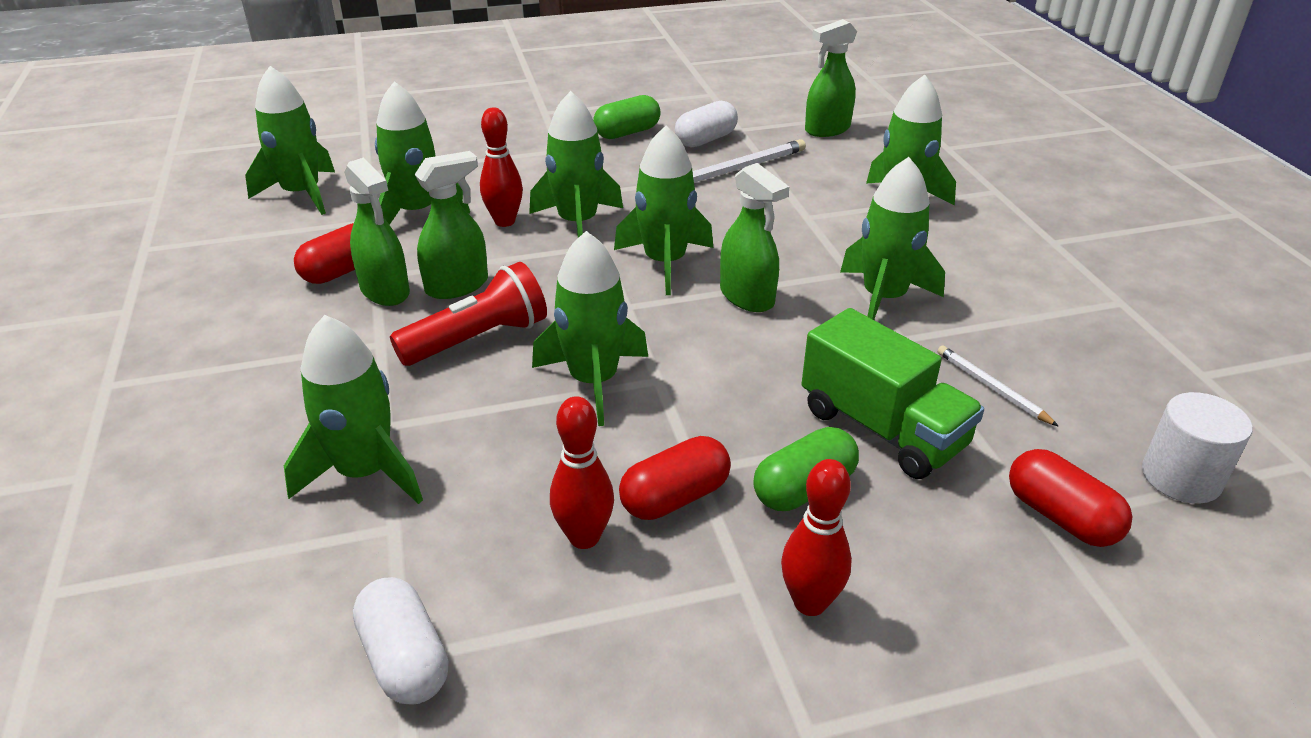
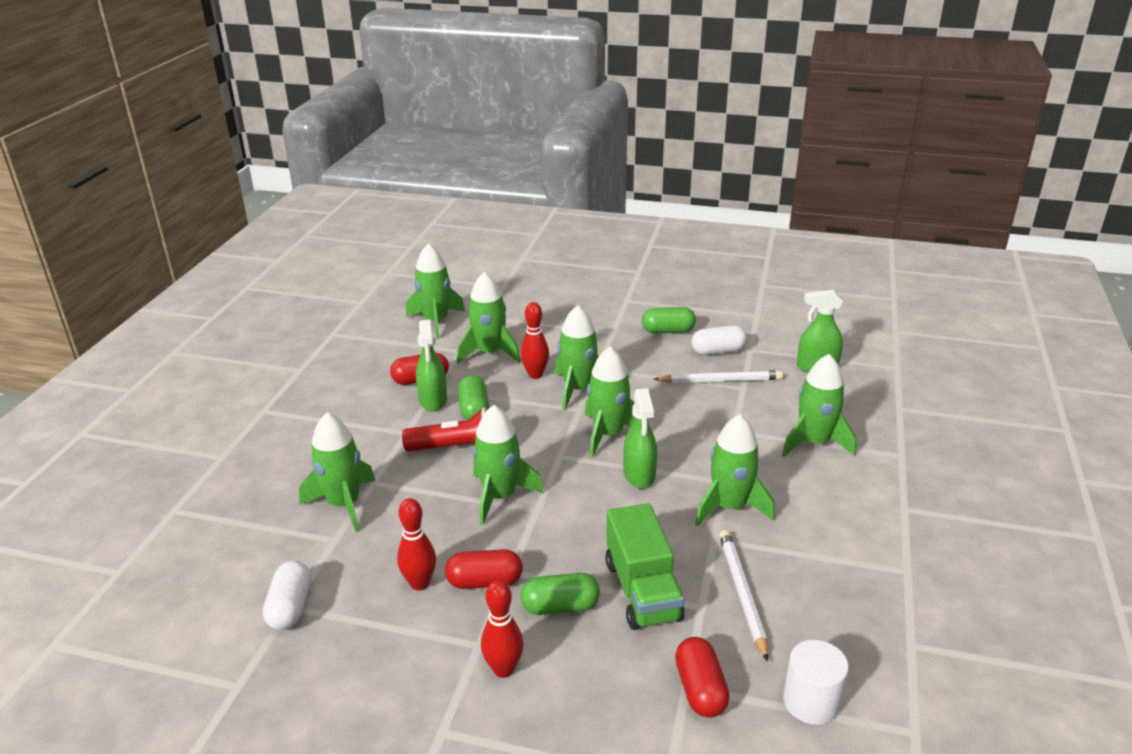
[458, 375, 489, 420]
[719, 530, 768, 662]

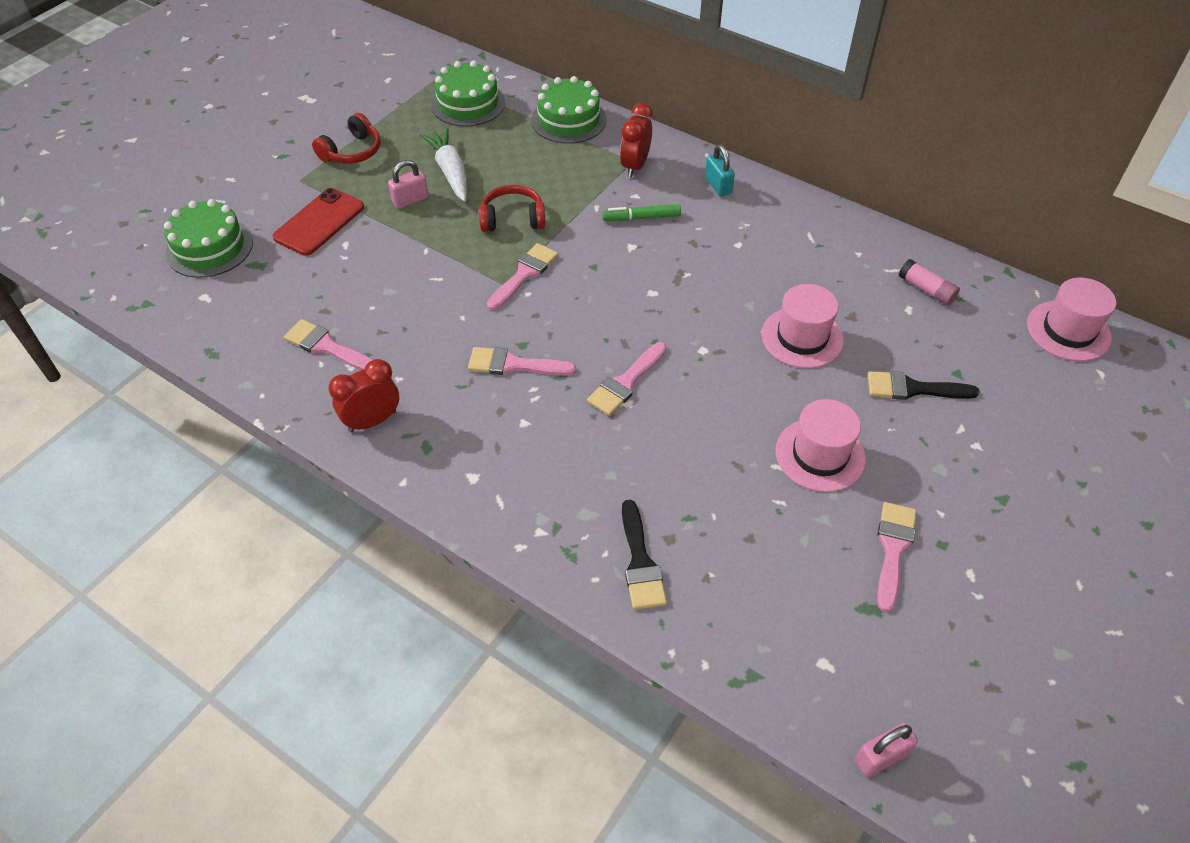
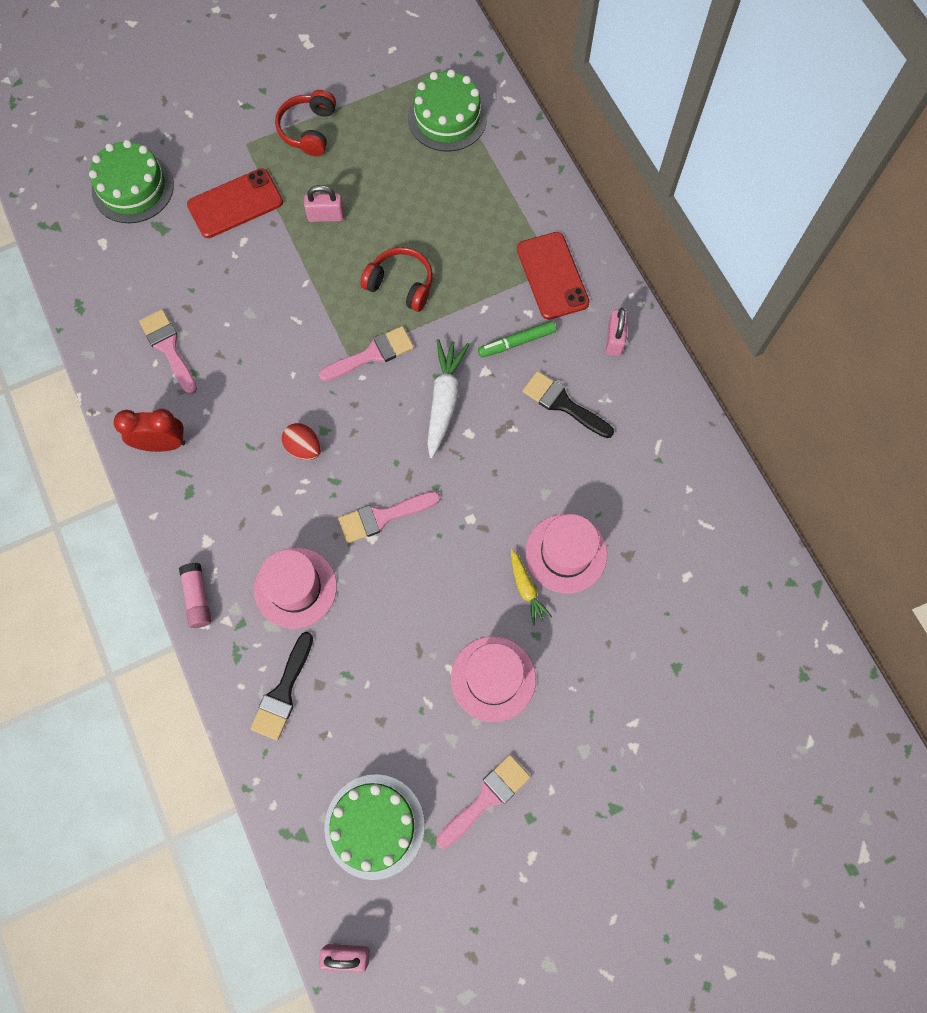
[511, 549, 552, 625]
[427, 339, 469, 458]
[324, 774, 425, 880]
[522, 371, 614, 438]
[179, 563, 211, 628]
[254, 548, 337, 629]
[282, 423, 321, 460]
[517, 232, 590, 320]
[606, 308, 628, 356]
[275, 90, 336, 156]
[478, 321, 556, 358]

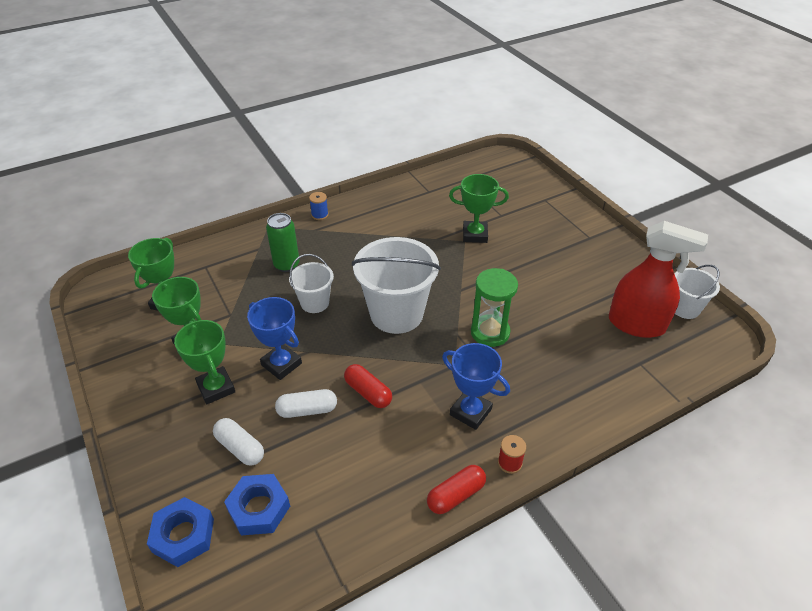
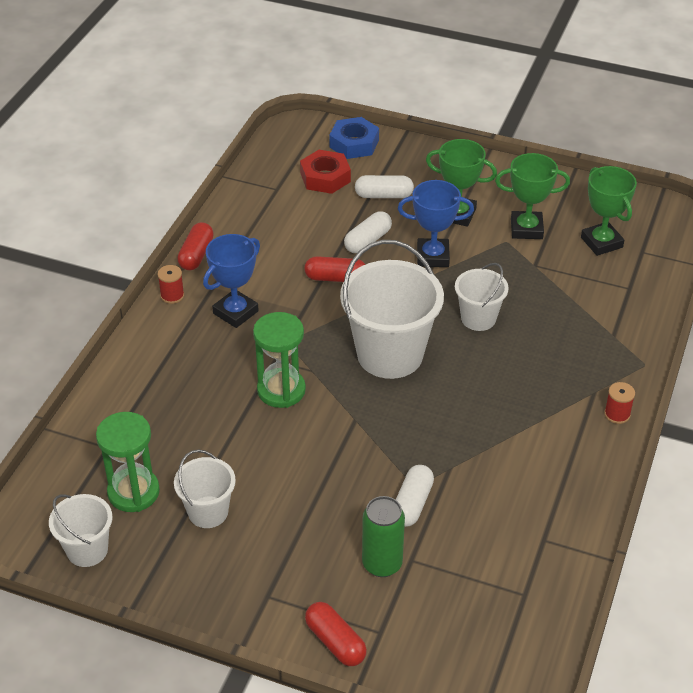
[174, 450, 236, 528]
[305, 602, 367, 666]
[362, 496, 405, 577]
[396, 465, 434, 527]
[96, 412, 160, 512]
[300, 150, 351, 194]
[604, 382, 635, 424]
[203, 234, 260, 328]

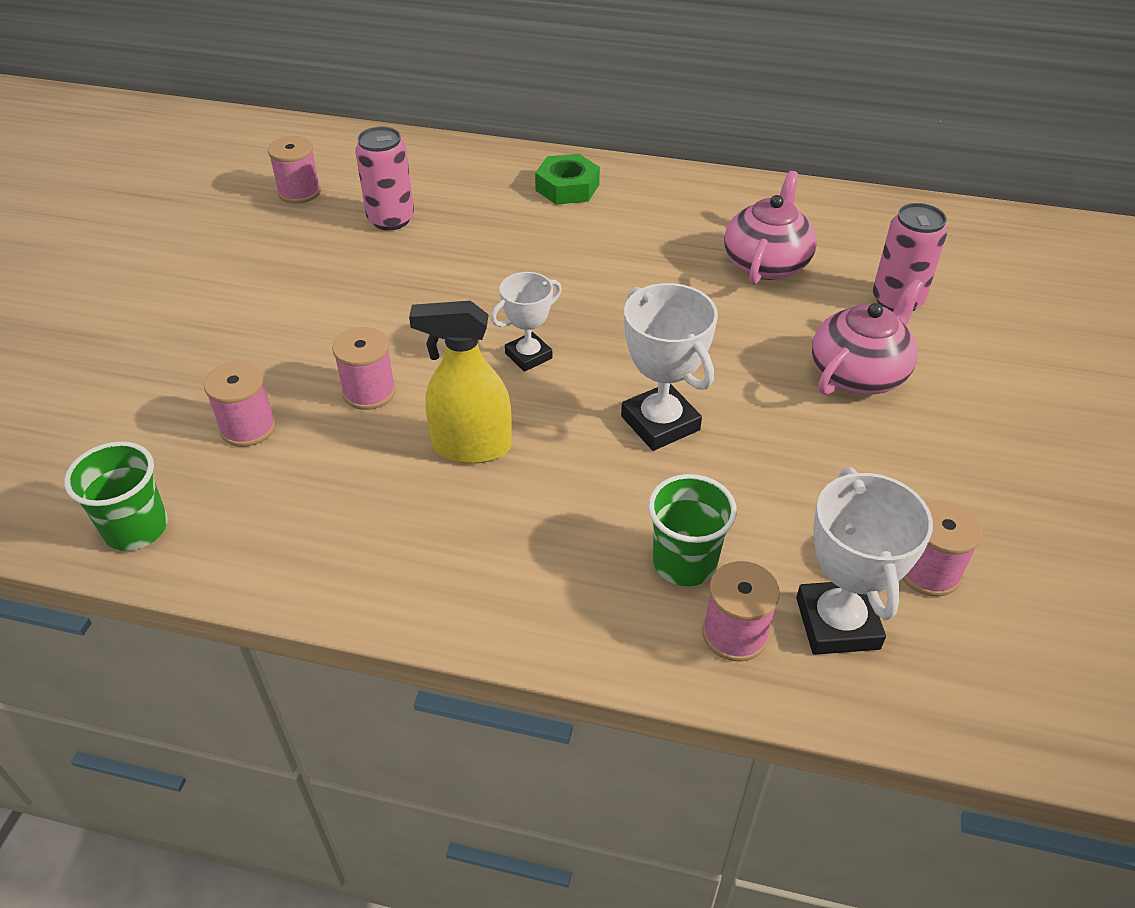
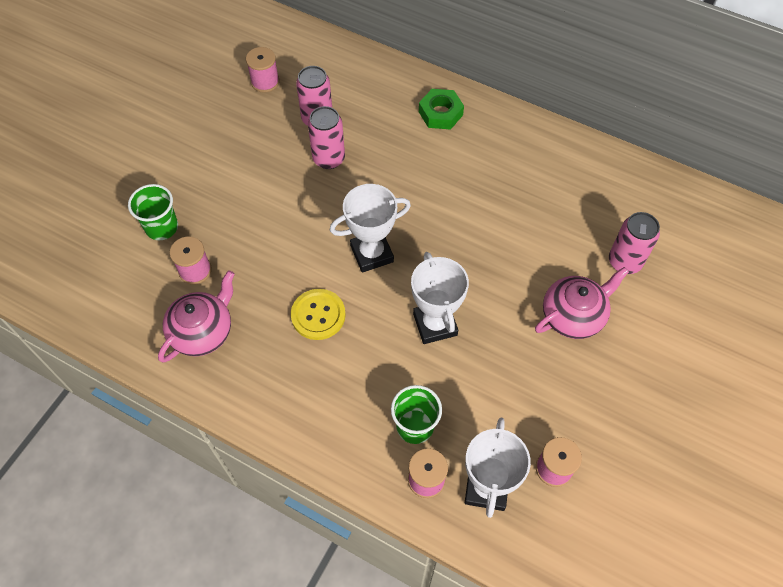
[332, 327, 396, 410] (first image)
[308, 106, 345, 169]
[128, 184, 178, 240]
[158, 270, 235, 362]
[291, 289, 346, 340]
[330, 184, 411, 272]

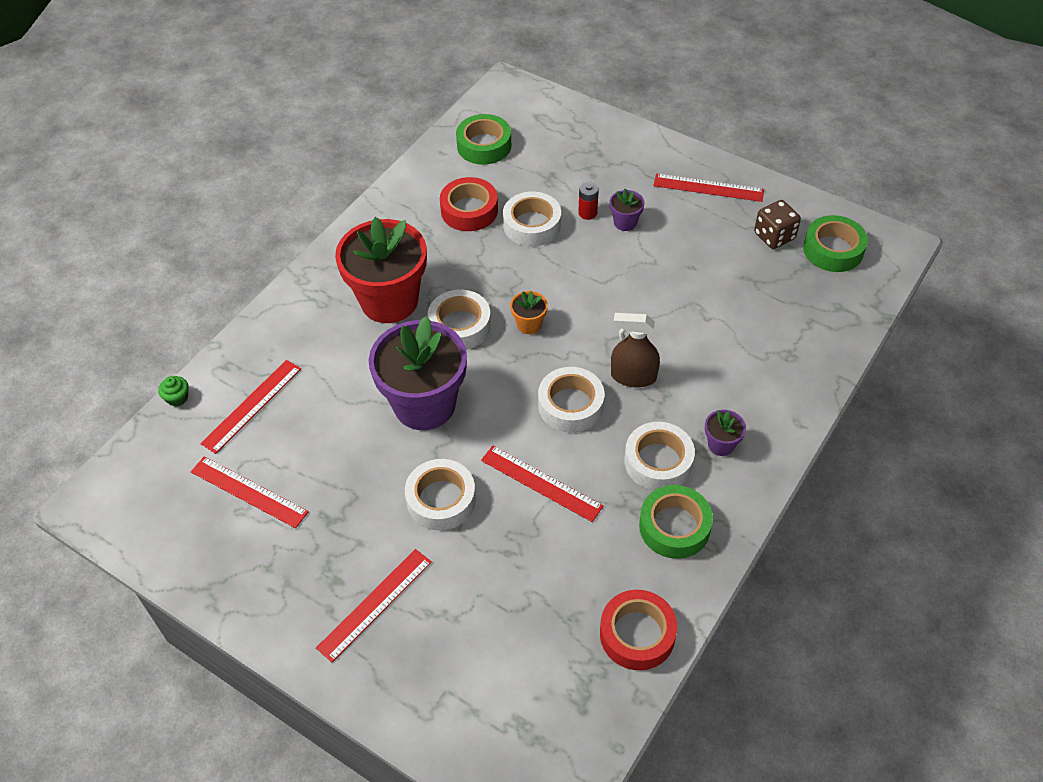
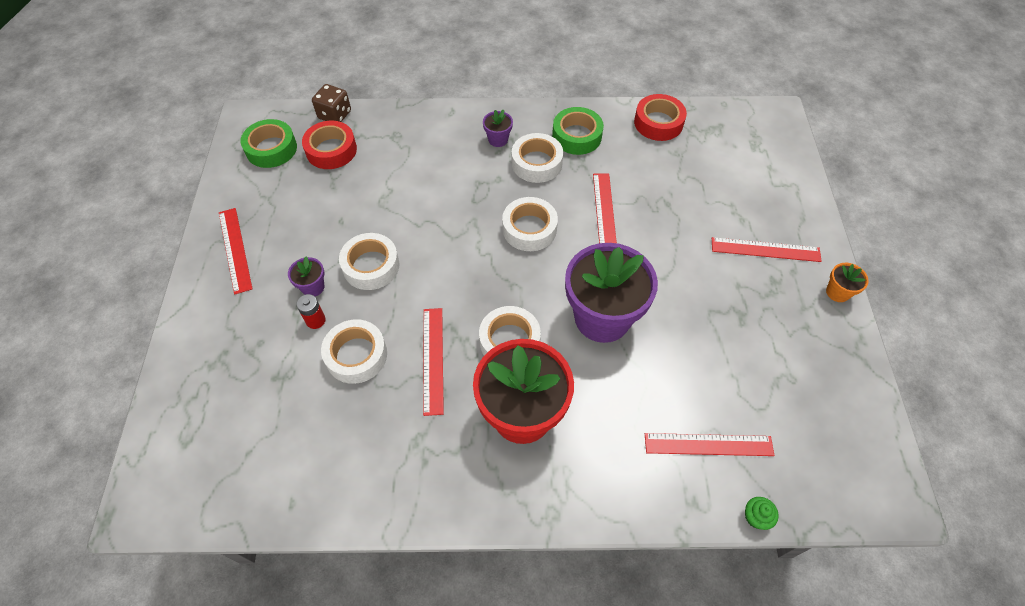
[456, 114, 511, 165] (first image)
[611, 313, 660, 388] (first image)
[423, 308, 444, 416]
[339, 233, 399, 290]
[302, 121, 357, 169]
[826, 263, 869, 302]
[312, 84, 351, 122]

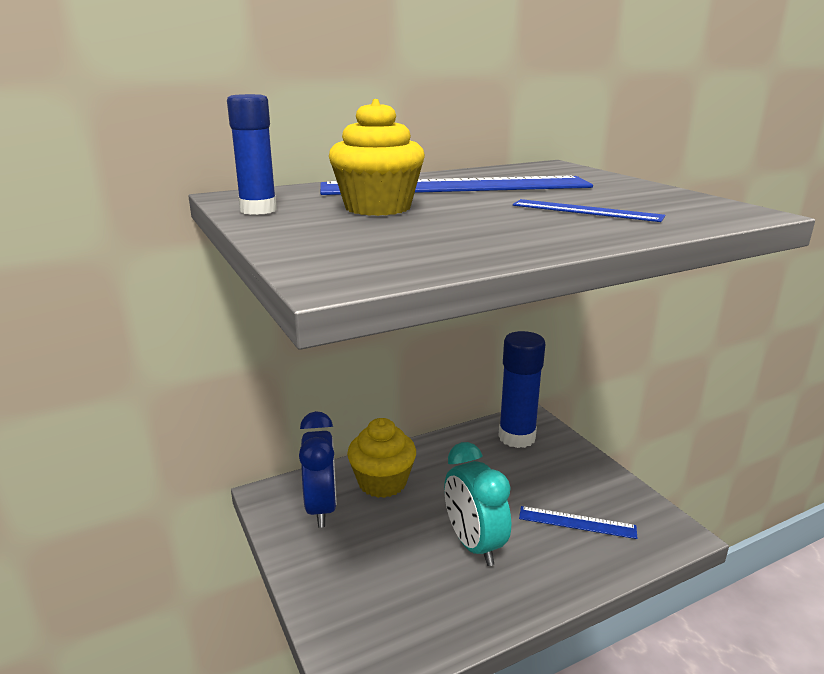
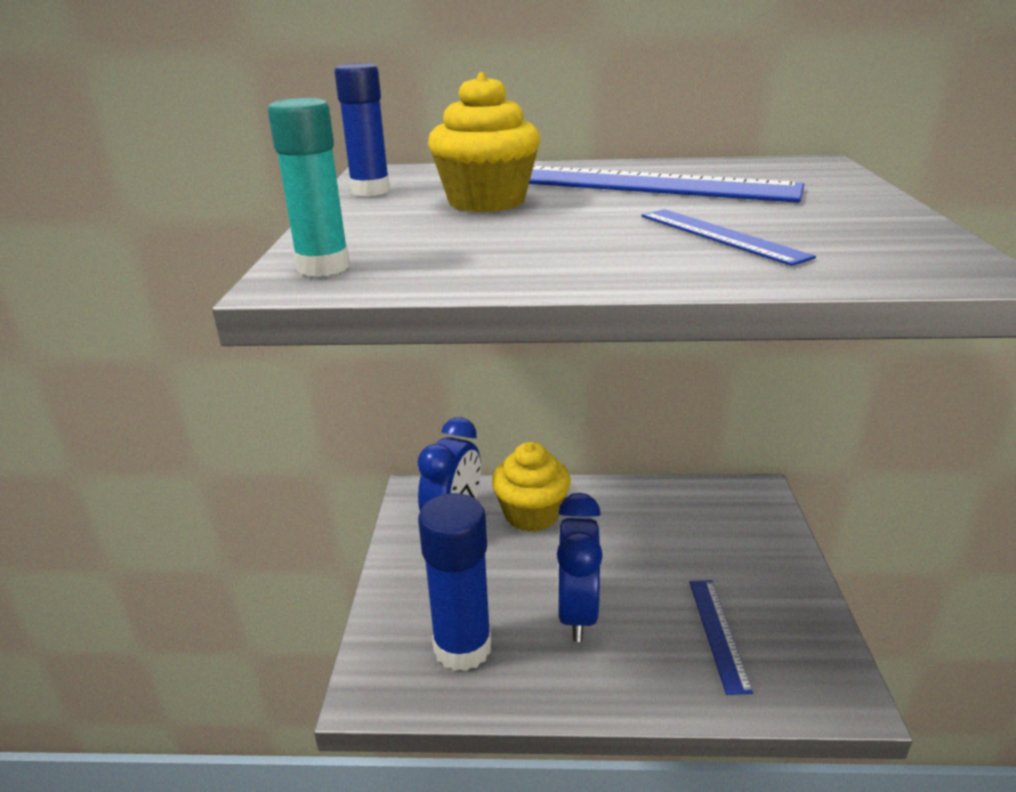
[268, 98, 350, 277]
[418, 493, 491, 671]
[557, 493, 603, 642]
[689, 580, 753, 695]

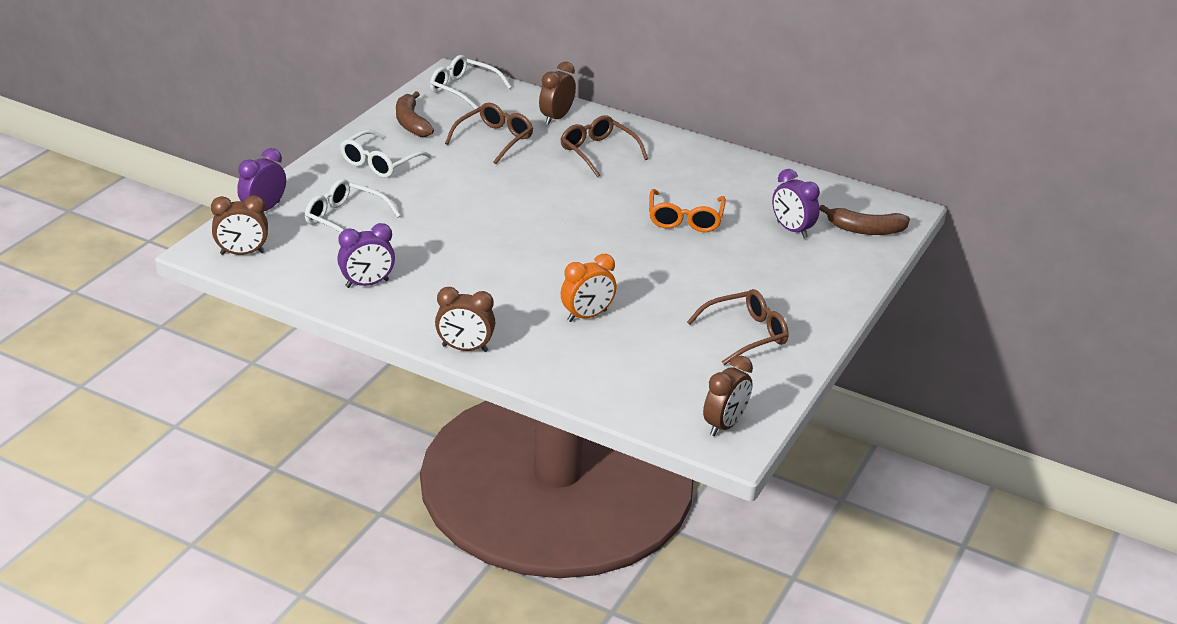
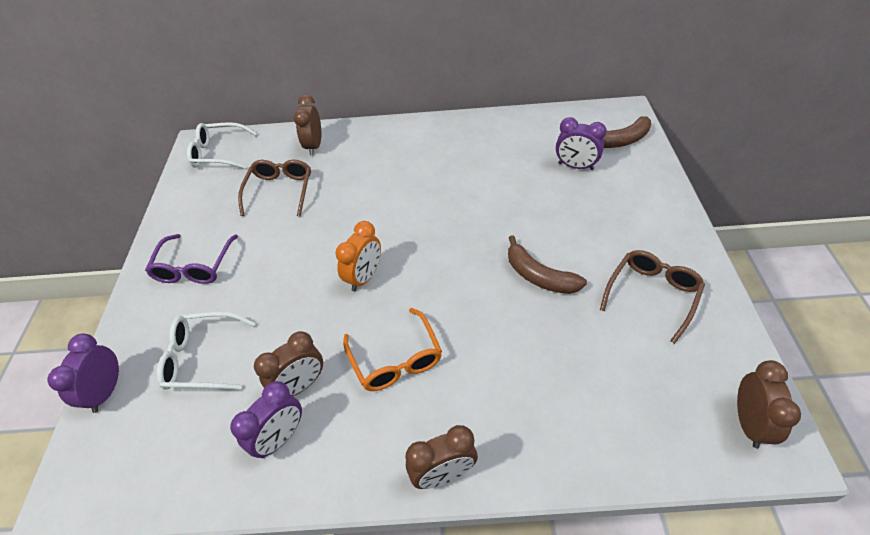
[561, 115, 648, 177] (first image)
[254, 331, 323, 396]
[508, 235, 587, 294]
[335, 221, 381, 291]
[343, 308, 442, 391]
[145, 234, 238, 284]

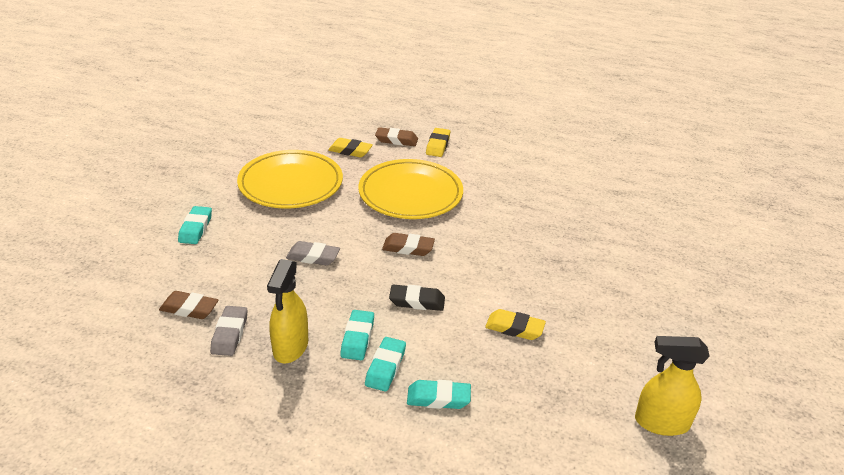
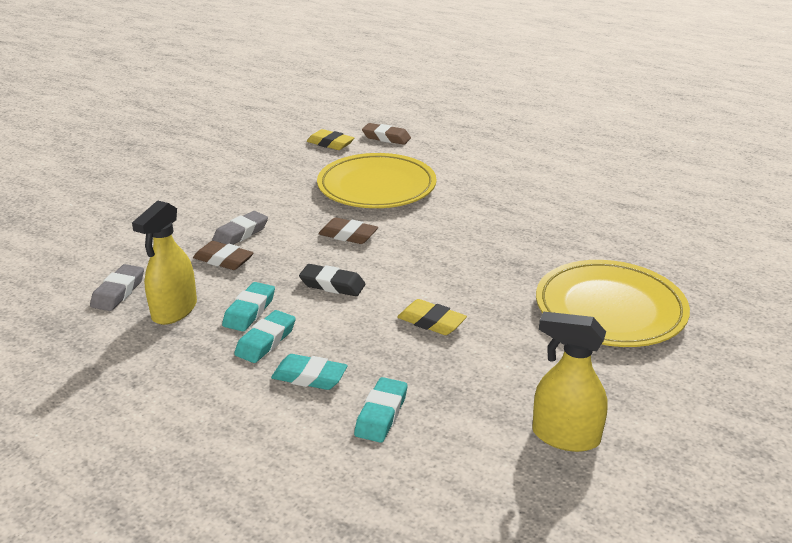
[426, 128, 450, 157] (first image)
[193, 241, 253, 270]
[354, 377, 407, 443]
[536, 260, 690, 347]
[212, 211, 268, 245]

